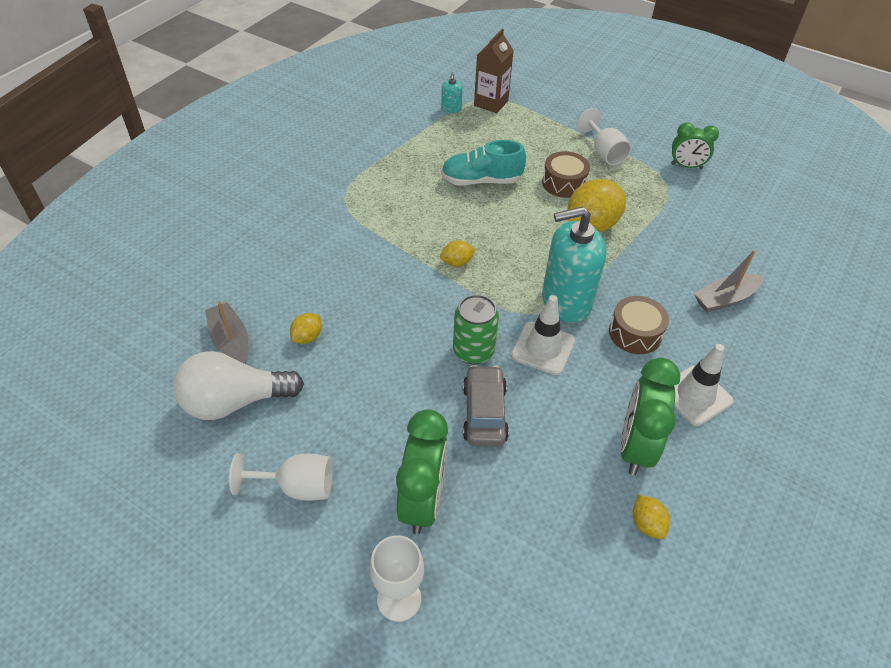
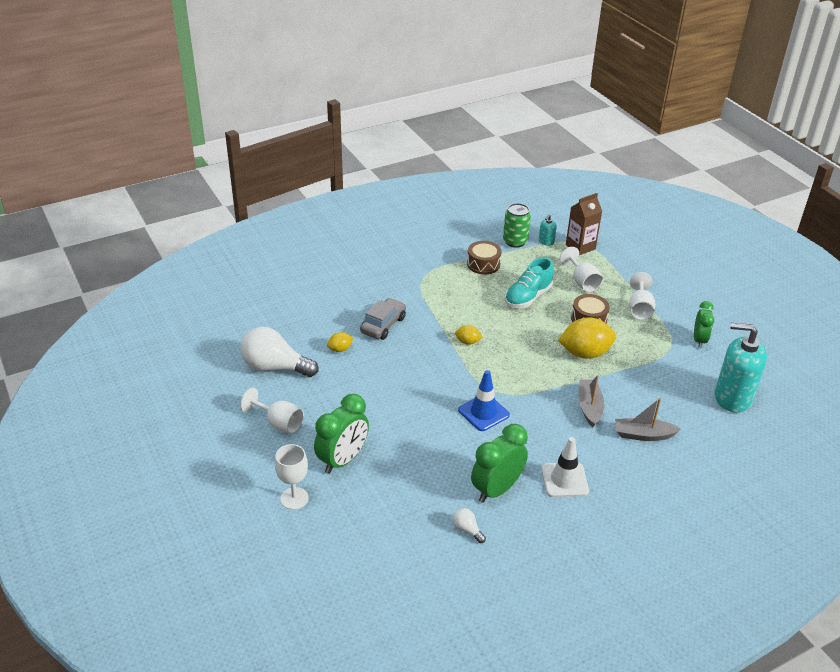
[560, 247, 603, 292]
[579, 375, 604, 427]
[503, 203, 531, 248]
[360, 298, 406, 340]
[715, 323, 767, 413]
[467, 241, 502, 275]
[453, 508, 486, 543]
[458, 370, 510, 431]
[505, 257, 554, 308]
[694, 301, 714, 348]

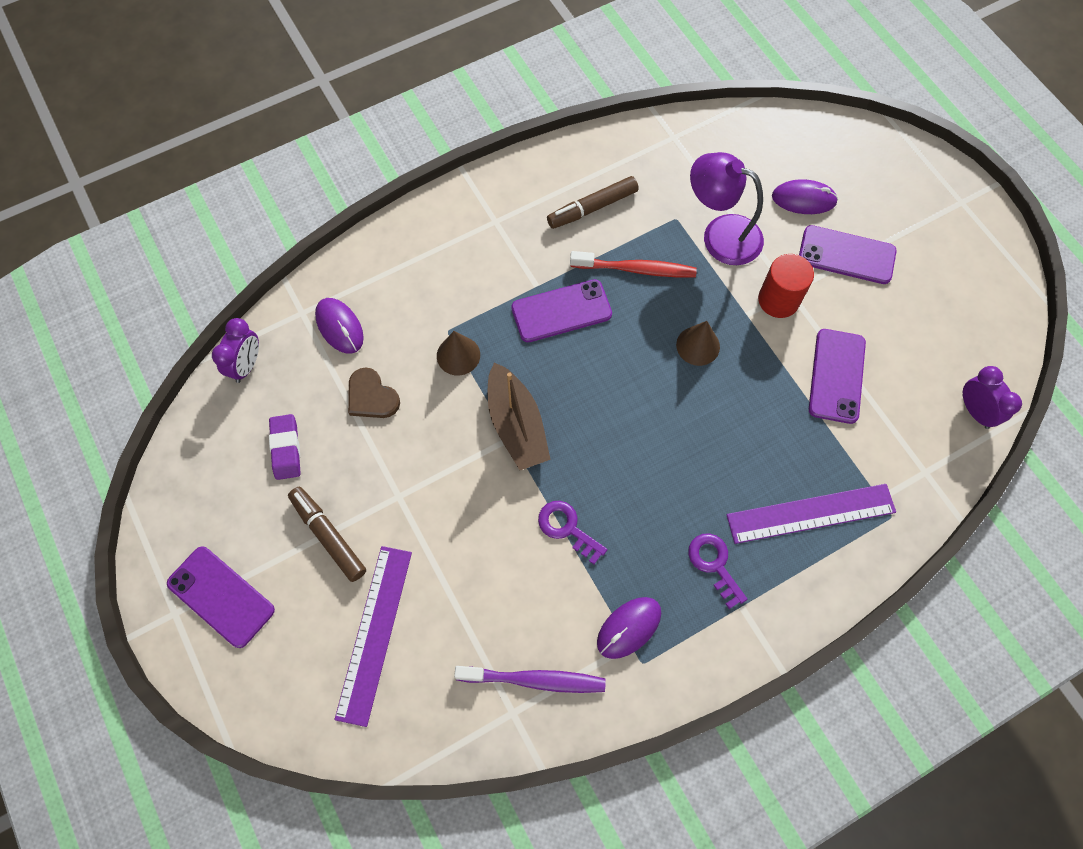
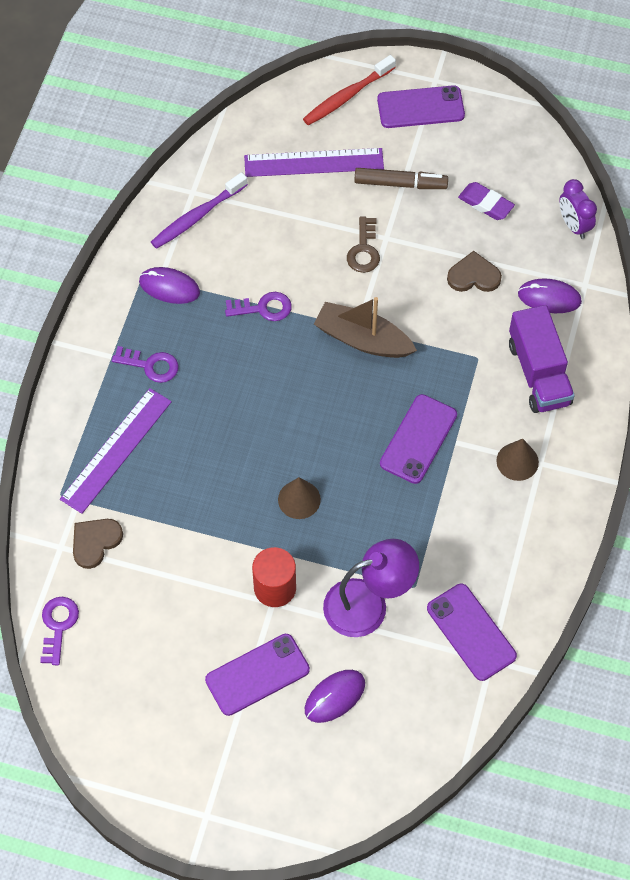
[547, 176, 639, 229] (first image)
[73, 519, 123, 569]
[347, 216, 380, 273]
[509, 305, 575, 413]
[496, 439, 539, 481]
[303, 55, 396, 125]
[427, 584, 517, 681]
[40, 597, 79, 665]
[244, 148, 384, 177]
[139, 267, 200, 304]

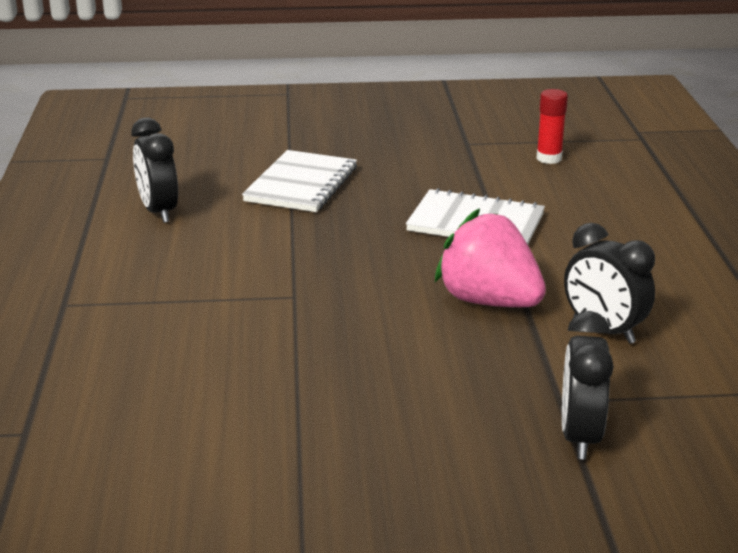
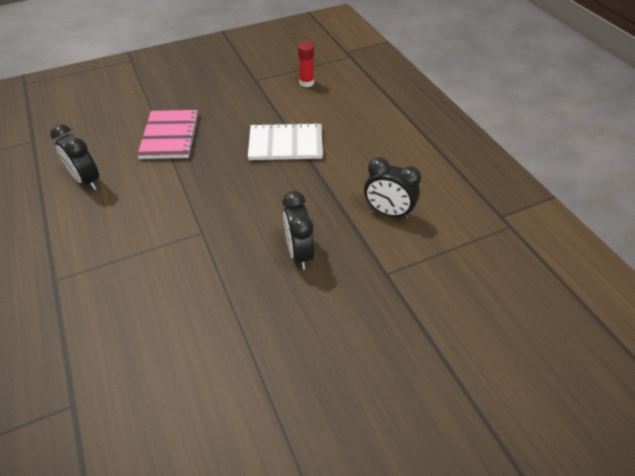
[435, 208, 546, 307] (first image)
[282, 191, 315, 270]
[137, 110, 199, 159]

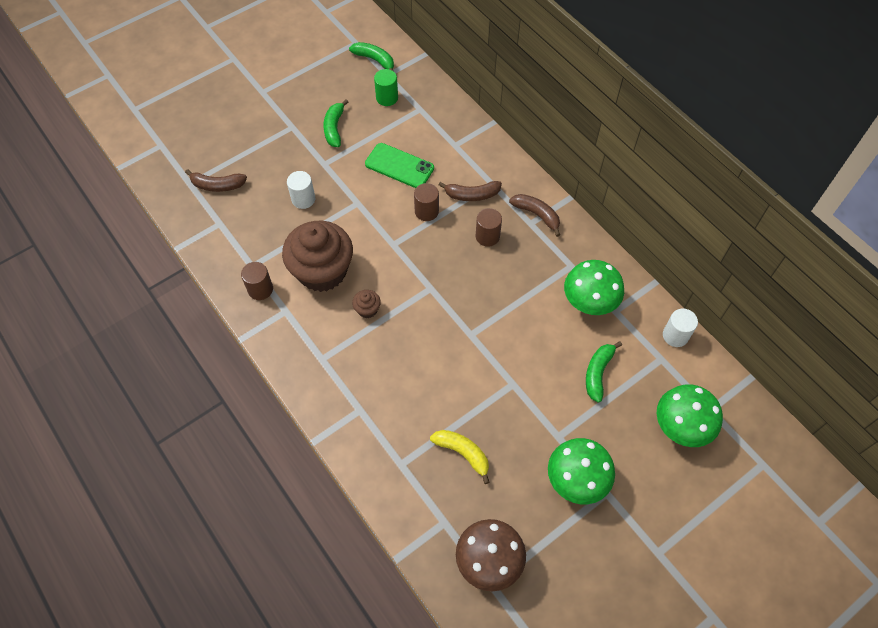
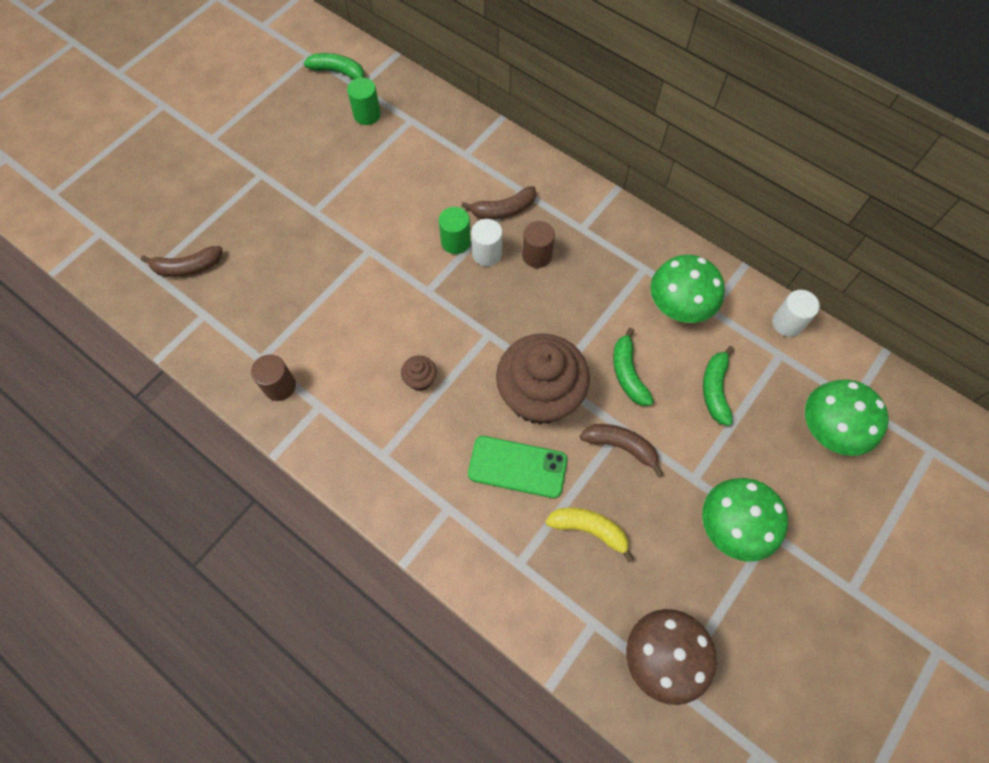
[496, 333, 590, 425]
[471, 219, 502, 266]
[613, 327, 654, 406]
[468, 436, 568, 498]
[580, 424, 663, 477]
[439, 207, 471, 254]

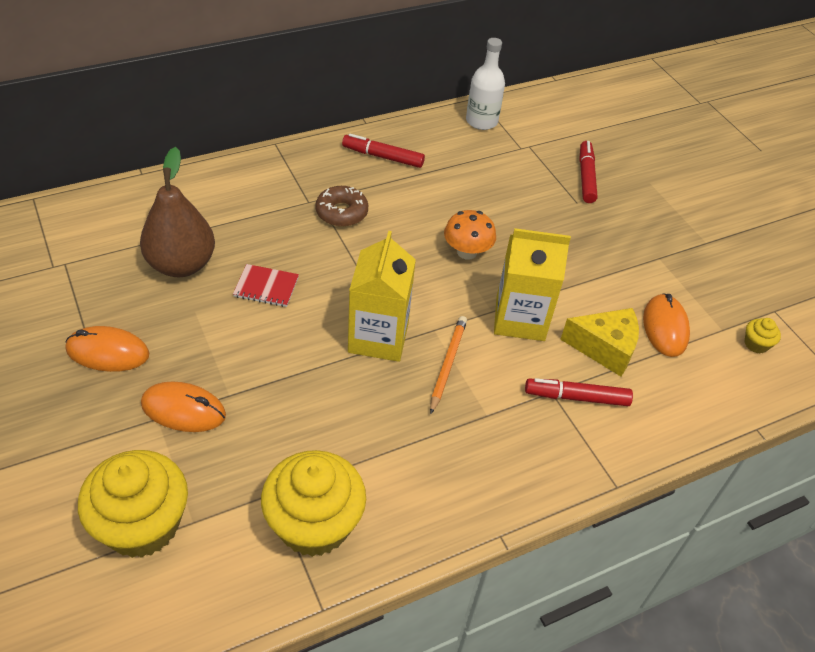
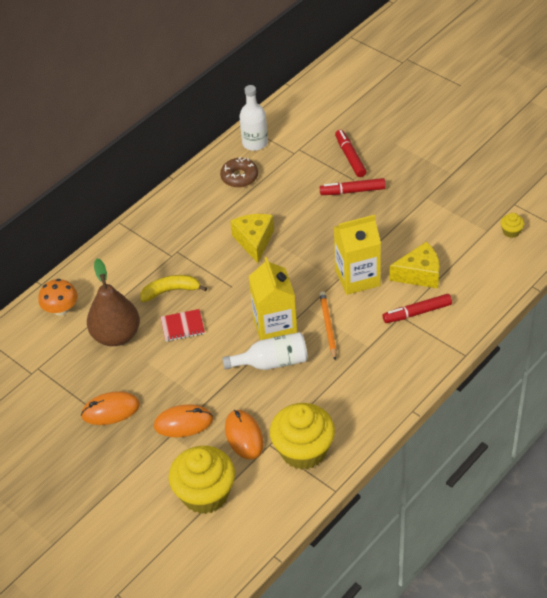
[140, 275, 207, 302]
[222, 332, 308, 370]
[230, 214, 274, 263]
[220, 157, 258, 188]
[320, 178, 386, 195]
[38, 279, 78, 316]
[225, 410, 264, 460]

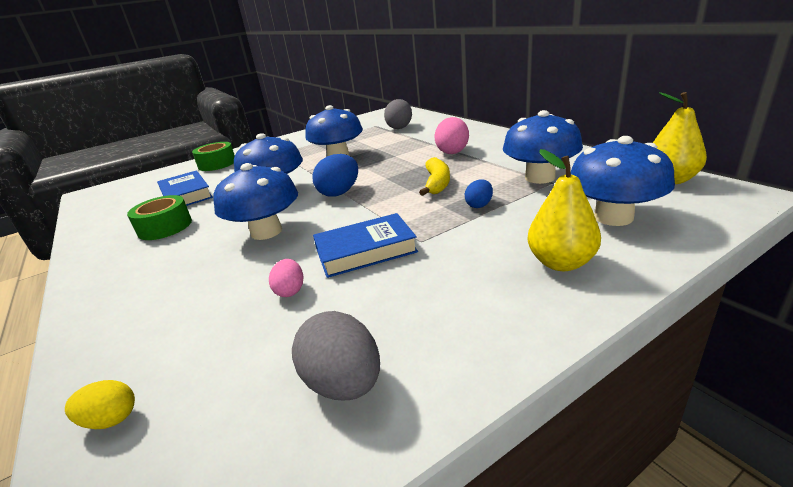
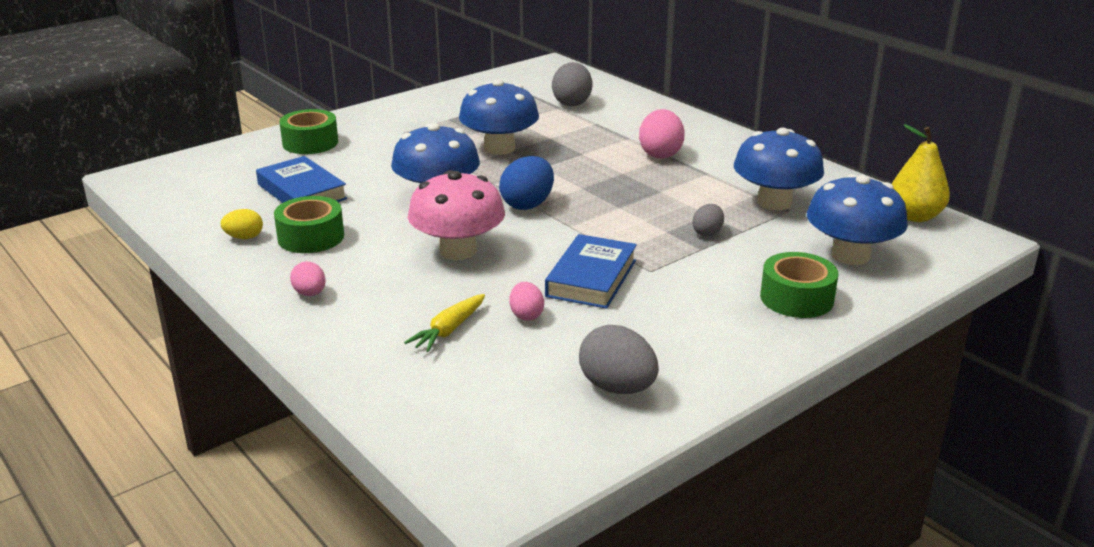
[419, 157, 450, 196] (first image)
[290, 261, 326, 296]
[404, 294, 485, 352]
[220, 209, 263, 239]
[760, 252, 838, 318]
[408, 170, 505, 260]
[692, 204, 724, 237]
[545, 234, 637, 309]

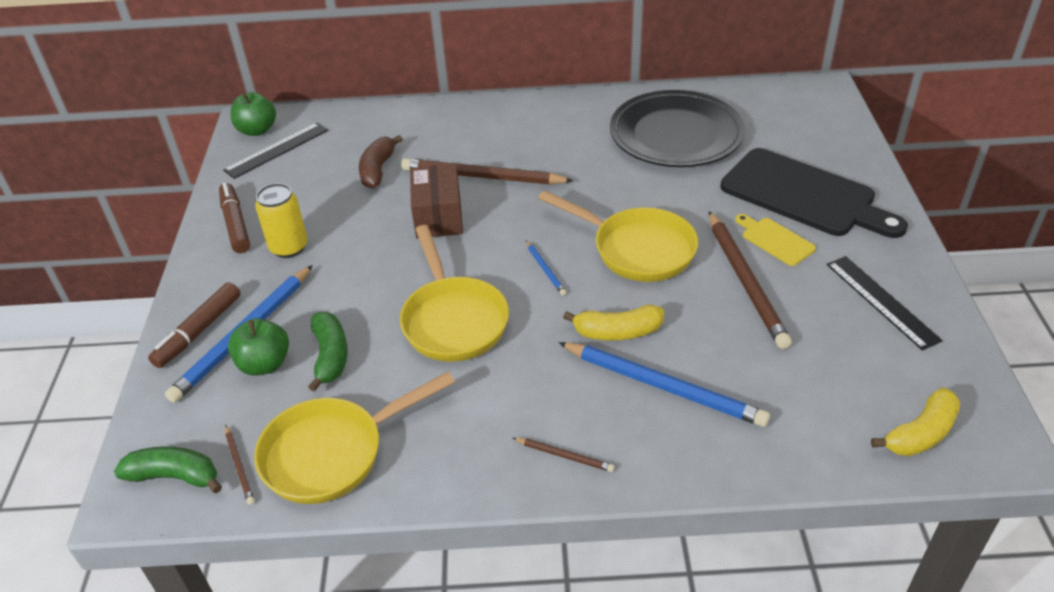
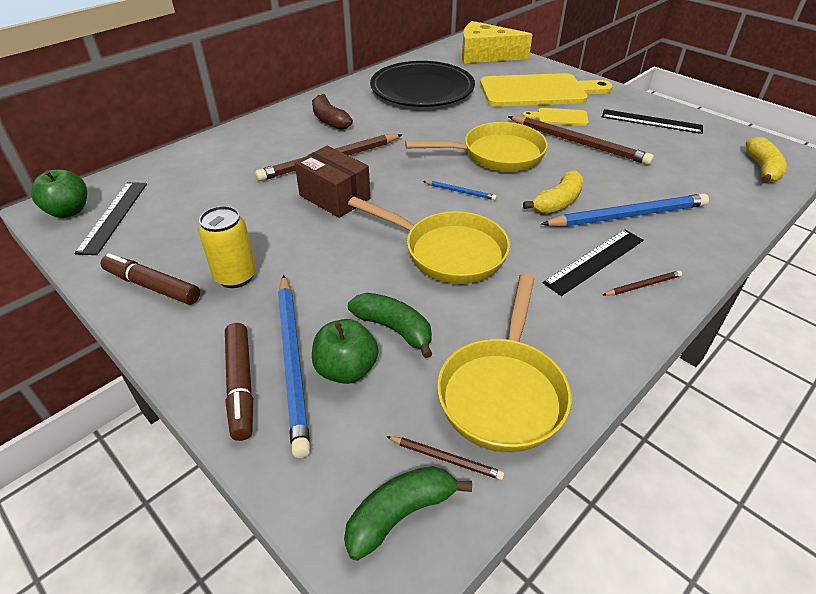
[462, 21, 533, 63]
[543, 229, 644, 296]
[312, 94, 353, 130]
[480, 73, 613, 107]

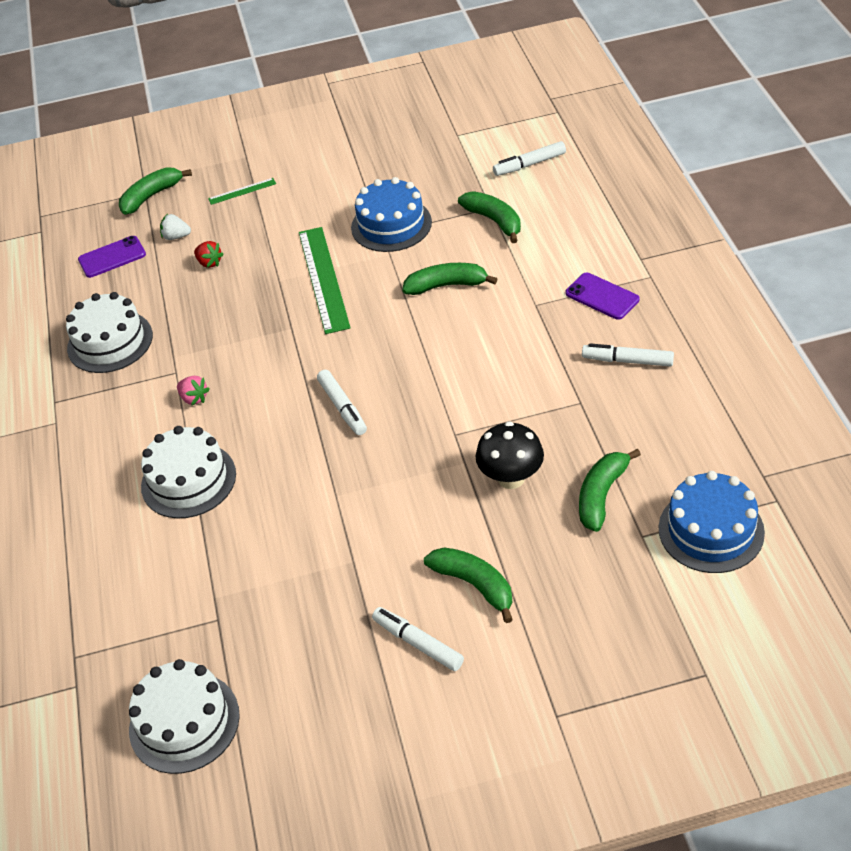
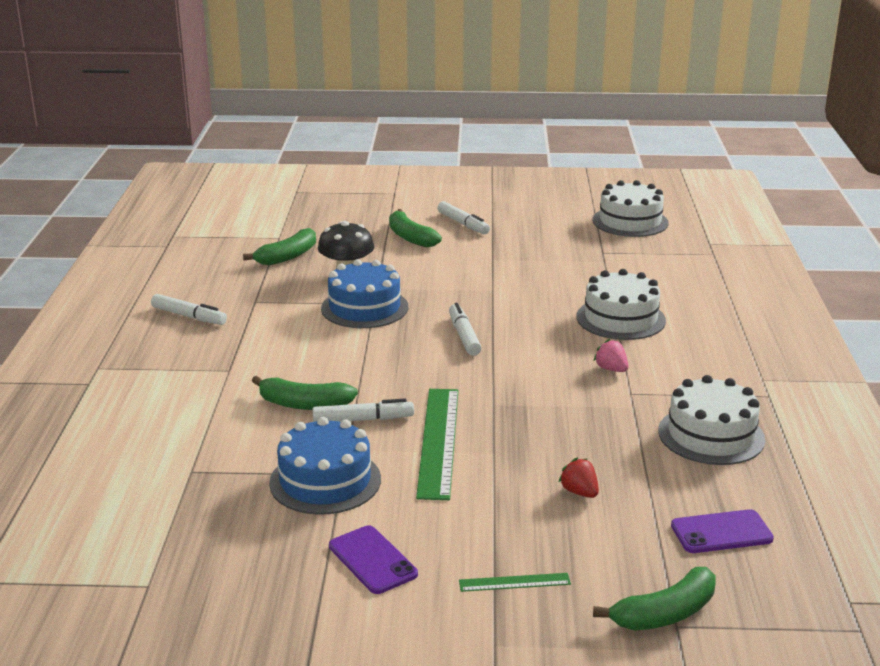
[160, 214, 191, 240] (first image)
[458, 191, 521, 243] (first image)
[312, 399, 414, 422]
[329, 526, 418, 594]
[321, 259, 408, 328]

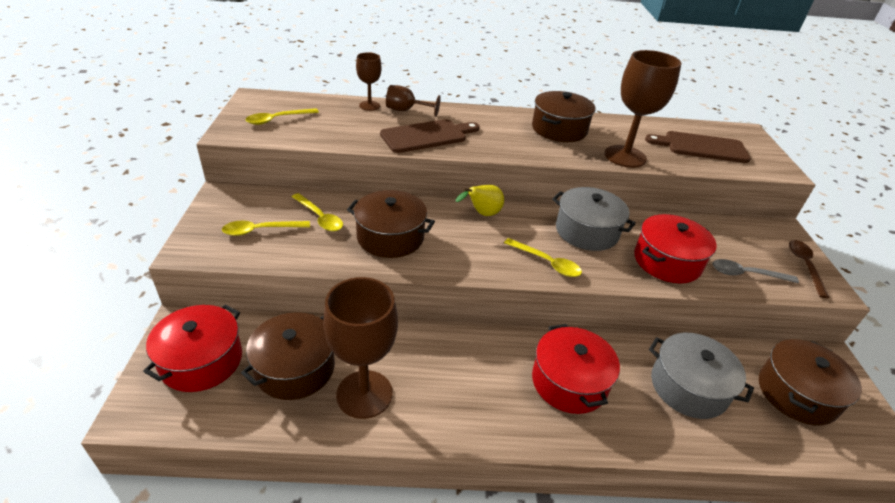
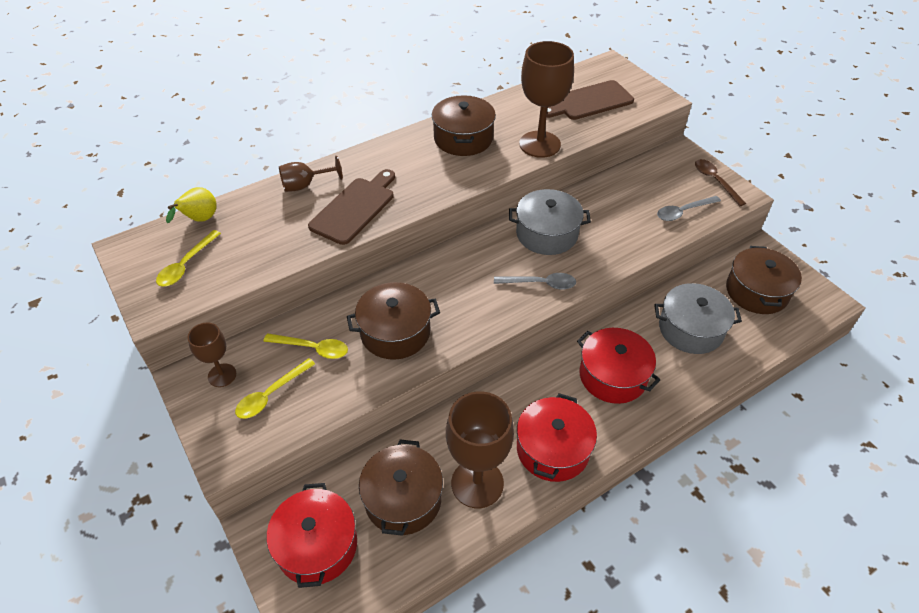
[188, 322, 236, 387]
[166, 187, 217, 223]
[517, 393, 597, 482]
[494, 273, 576, 290]

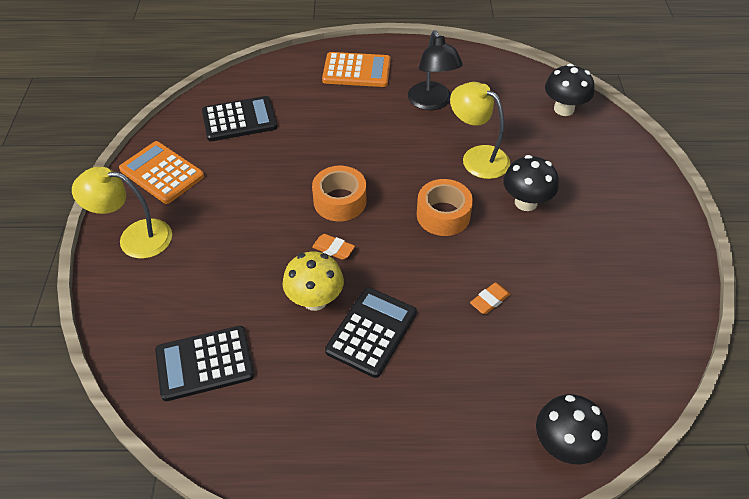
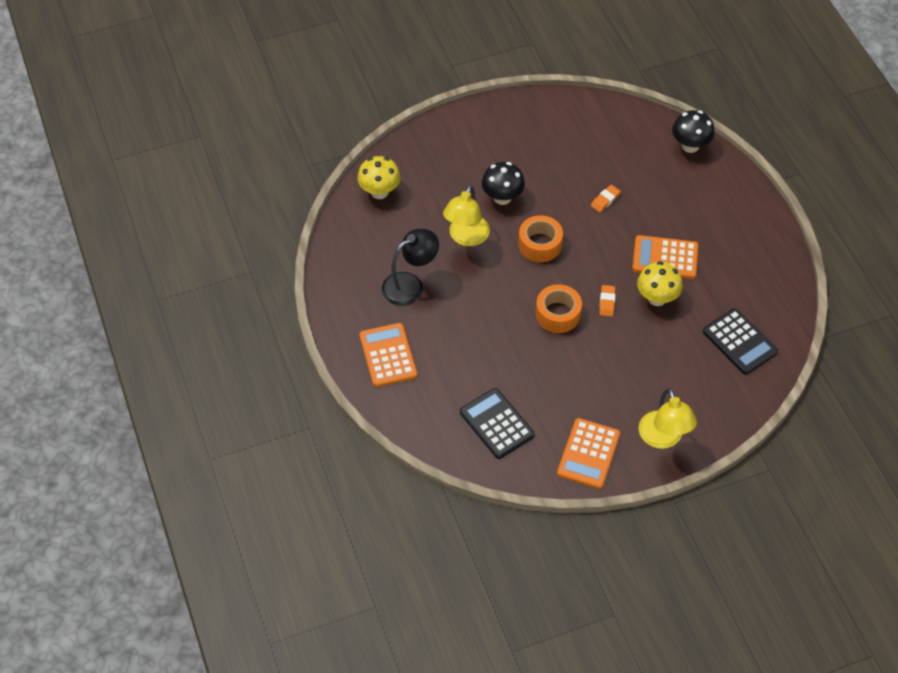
[632, 235, 698, 279]
[357, 156, 400, 199]
[591, 185, 620, 212]

